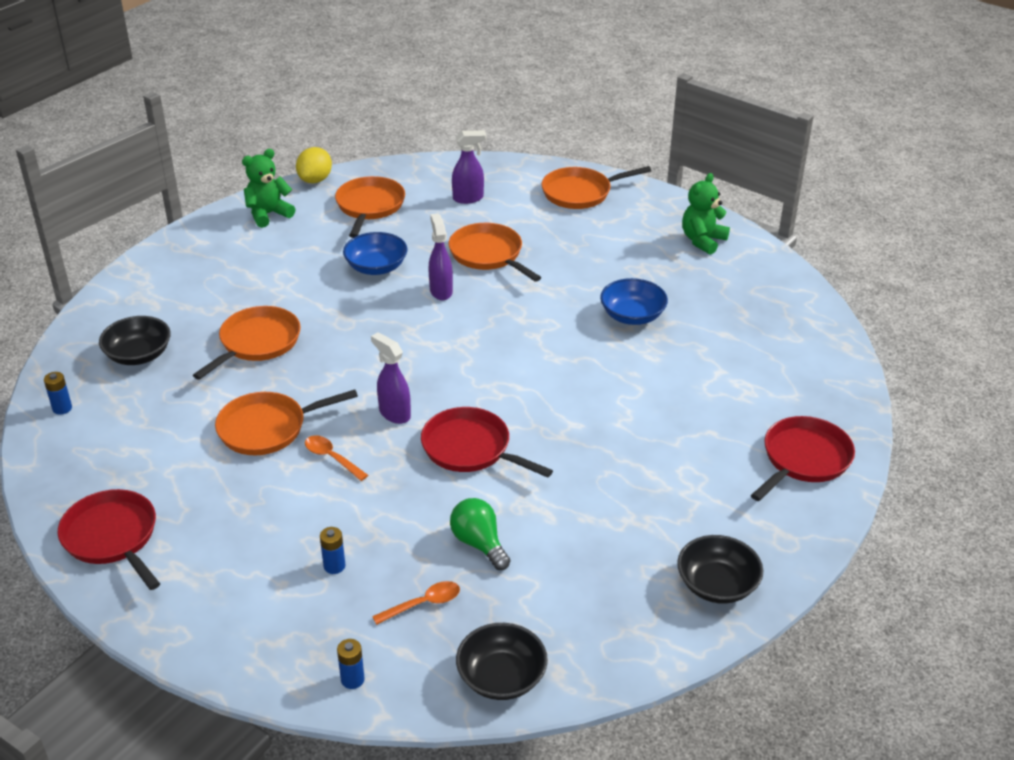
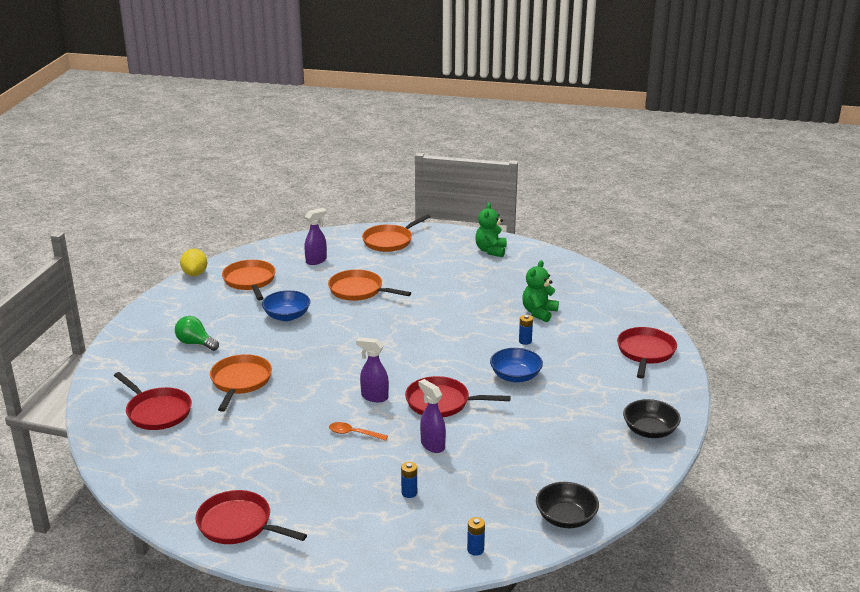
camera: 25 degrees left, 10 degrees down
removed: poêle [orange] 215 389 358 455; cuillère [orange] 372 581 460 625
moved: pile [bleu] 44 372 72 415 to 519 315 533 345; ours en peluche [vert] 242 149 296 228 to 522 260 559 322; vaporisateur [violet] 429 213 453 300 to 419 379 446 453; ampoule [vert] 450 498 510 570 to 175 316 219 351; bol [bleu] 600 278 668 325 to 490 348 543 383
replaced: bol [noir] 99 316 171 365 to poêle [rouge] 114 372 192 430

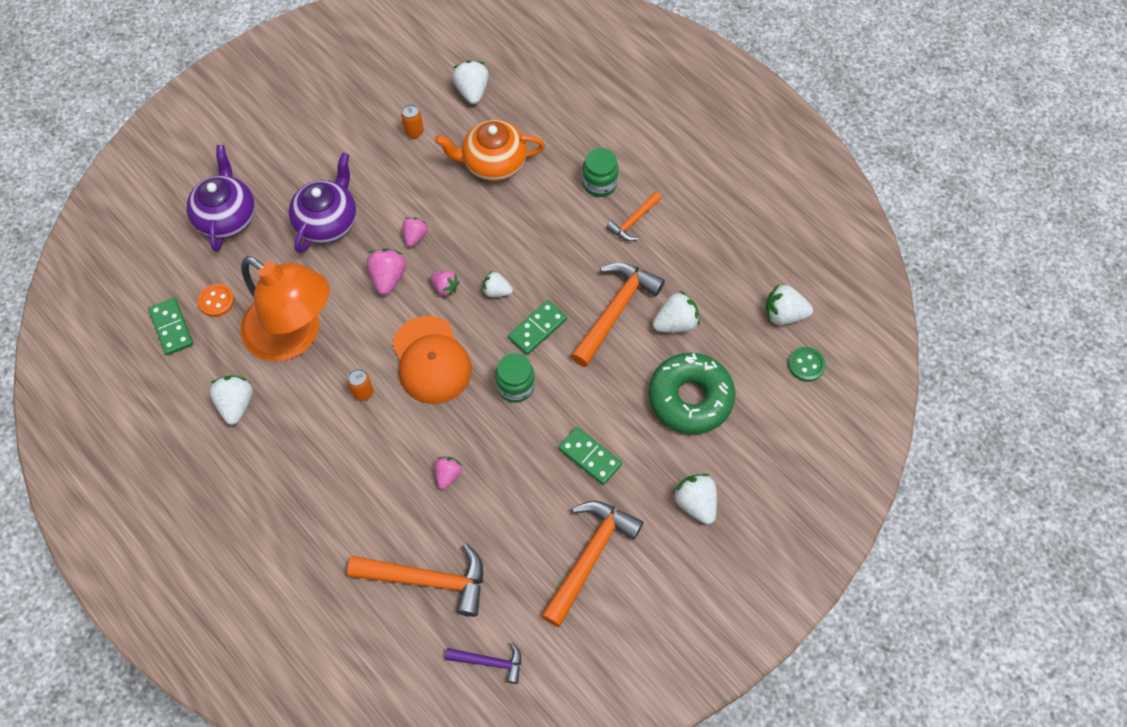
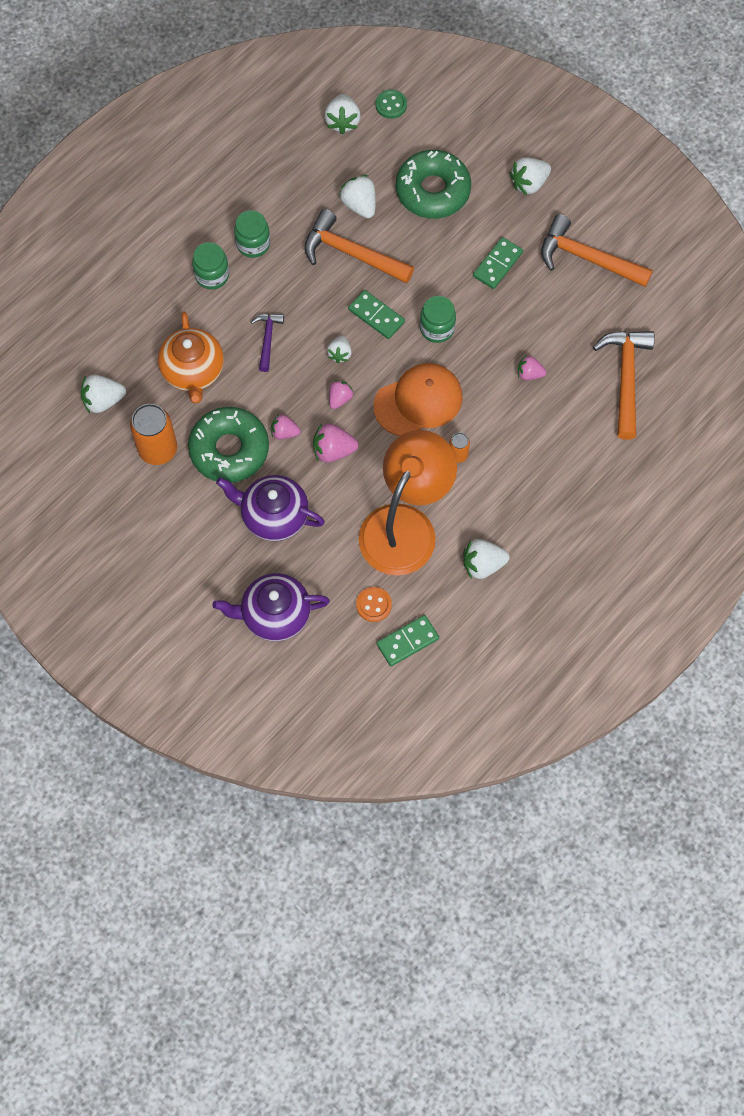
camera: 95 degrees left, 5 degrees up
added: beignet [vert] 188 407 269 483
moved: marteau [violet] 445 642 521 684 to 251 314 284 372
replaced: marteau [orange] 606 191 662 241 to bocal [vert] 234 210 270 258
resized: canette [orange] 401 104 424 138 = 130 404 177 465 x1.99

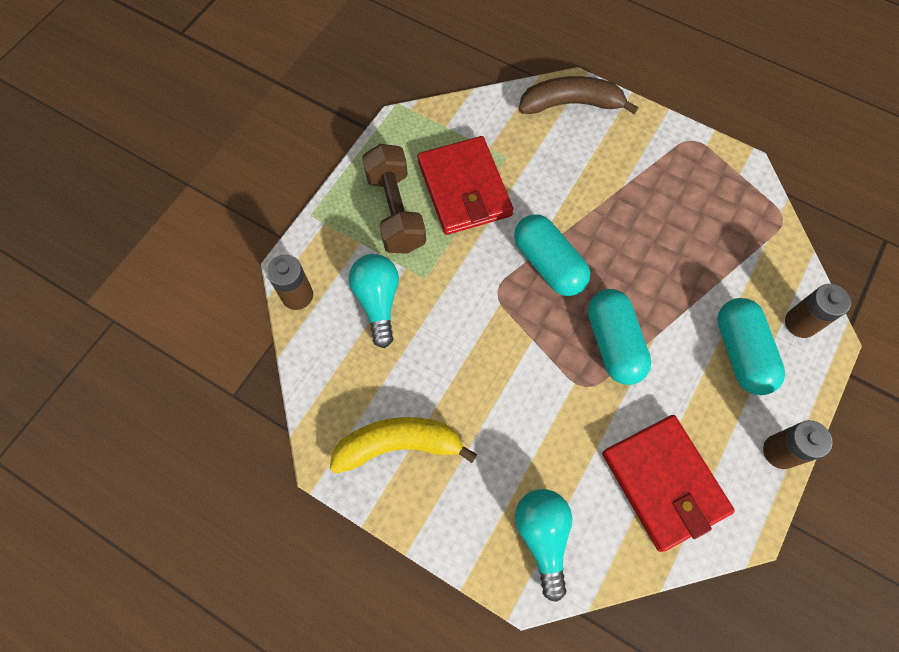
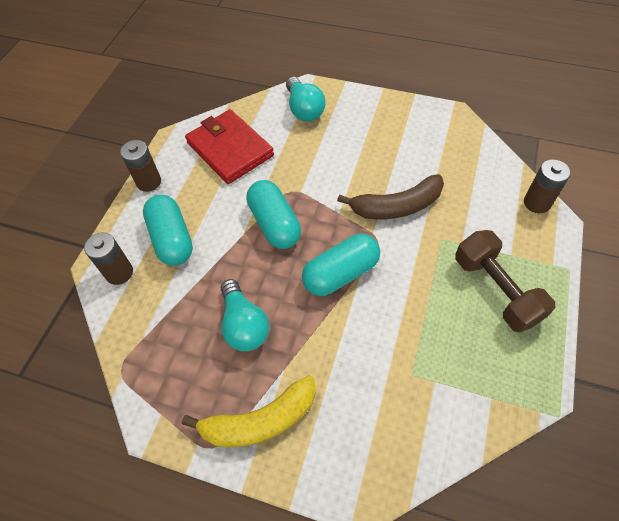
camera: 170 degrees right, 10 degrees down
removed: portefeuille [rouge] 418 136 514 235
moved: banane [jaune] 329 417 477 474 to 182 375 316 447; ampoule [turquoise] 349 254 399 348 to 221 279 269 351; banane [marron] 518 76 638 114 to 337 174 444 219
turned: gélule [turquoise] 514 215 590 296 = 302 234 380 296 75 degrees counterclockwise

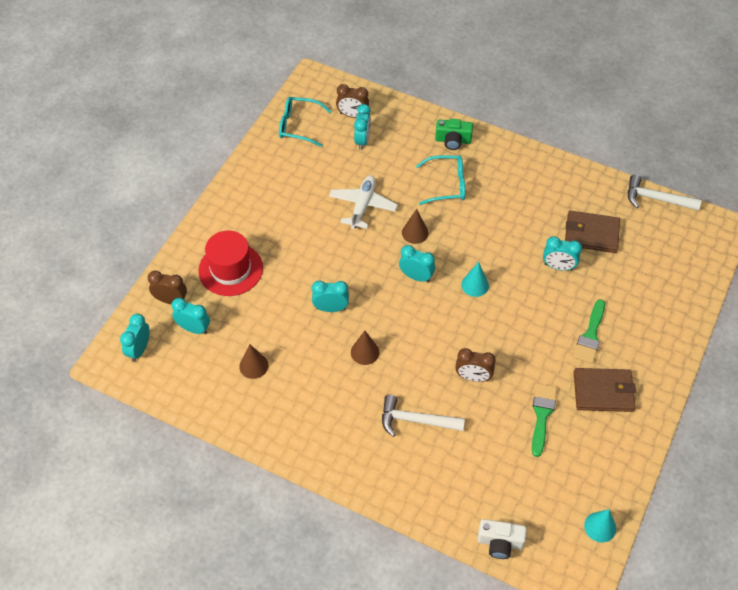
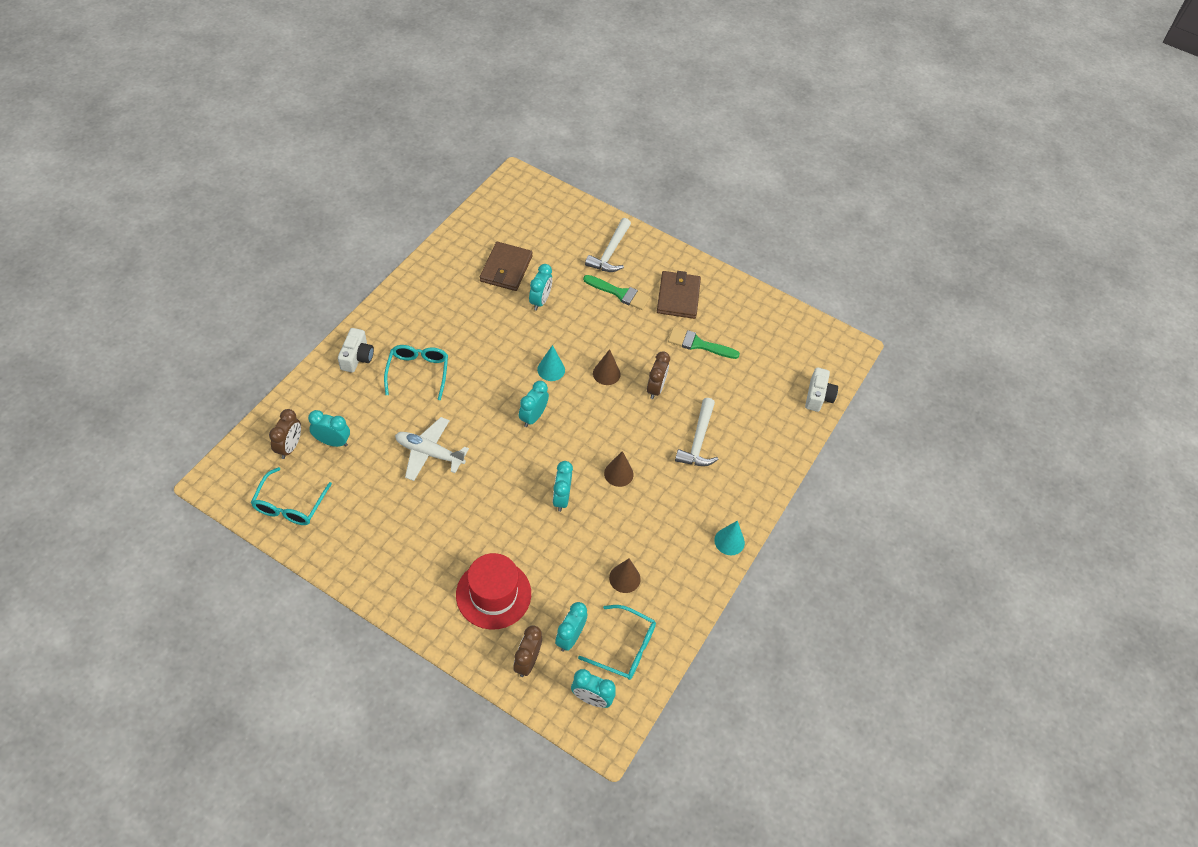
camera: 90 degrees left, 0 degrees up
added: lunettes [turquoise] 578 605 656 680
moved: cône [marron] 402 209 429 244 to 593 349 620 385; cône [turquoise] 584 509 616 542 to 714 520 745 555; marteau [blanc] 628 175 702 211 to 585 218 631 272
recoloured: appareil photo [vert] 435 119 473 150 to appareil photo [blanc] 338 328 374 372

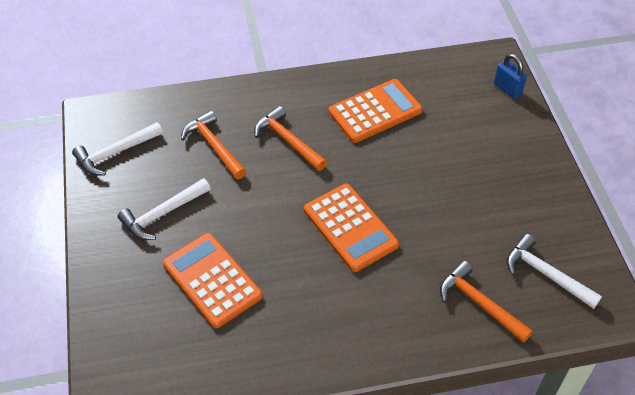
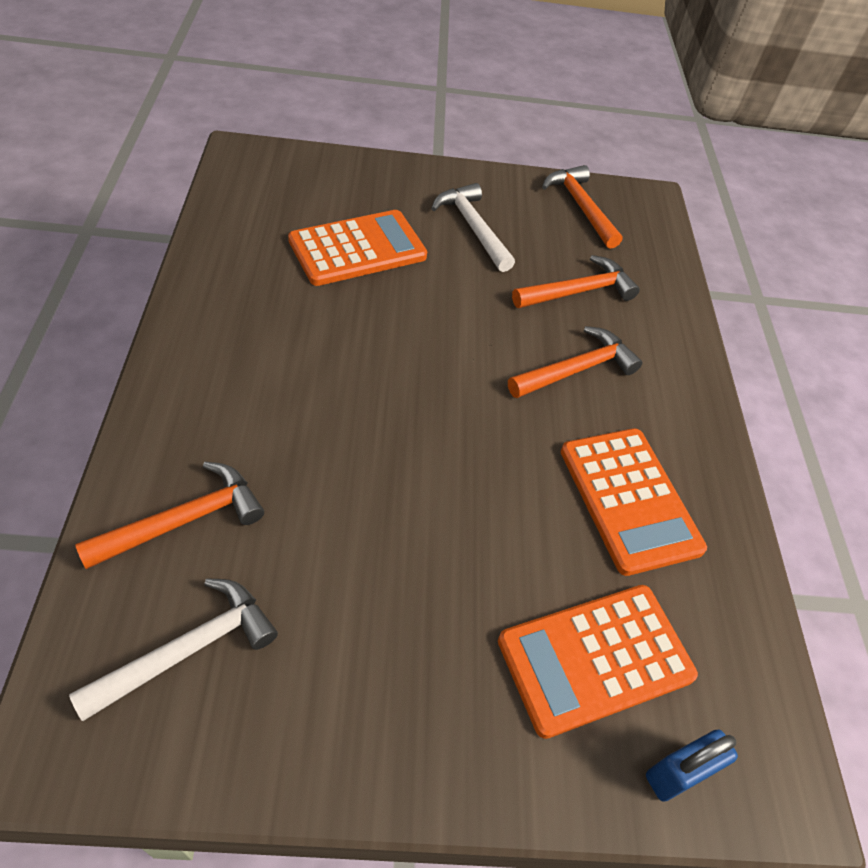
camera: 95 degrees right, 0 degrees up
moved: calculatrice [orange] 304 184 399 272 to 498 585 698 739
recoloured: marteau [blanc] 72 122 163 175 to marteau [orange] 542 165 622 249

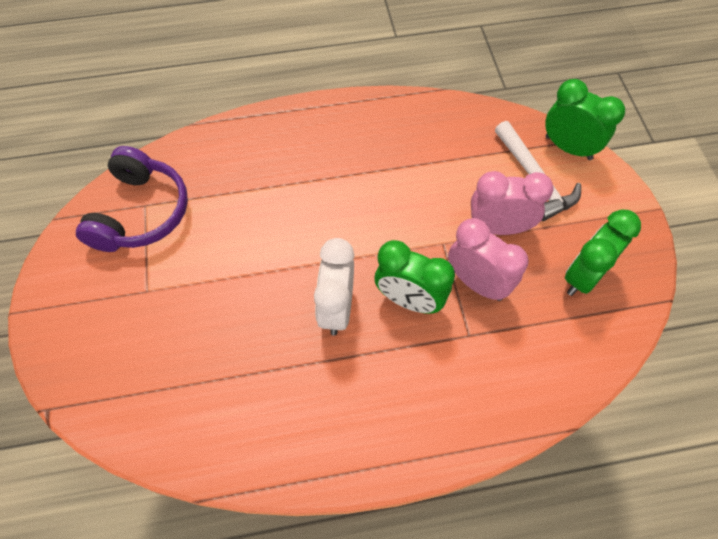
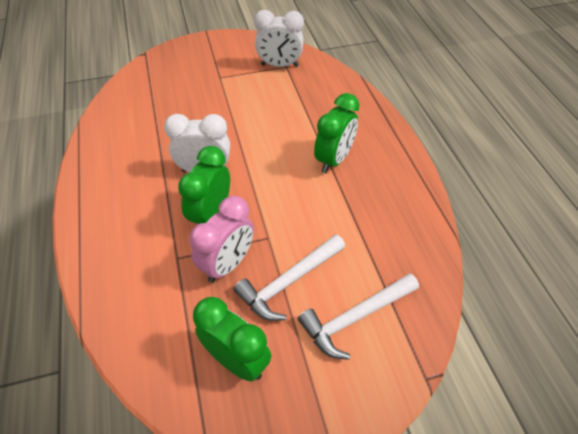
camera: 85 degrees right, 10 degrees down
moved: réveil [vert] 545 79 625 160 to 314 93 360 173
replaced: casque audio [violet] 76 146 188 252 to réveil [blanc] 254 10 304 67; réveil [rose] 471 171 553 235 to marteau [blanc] 234 234 345 321

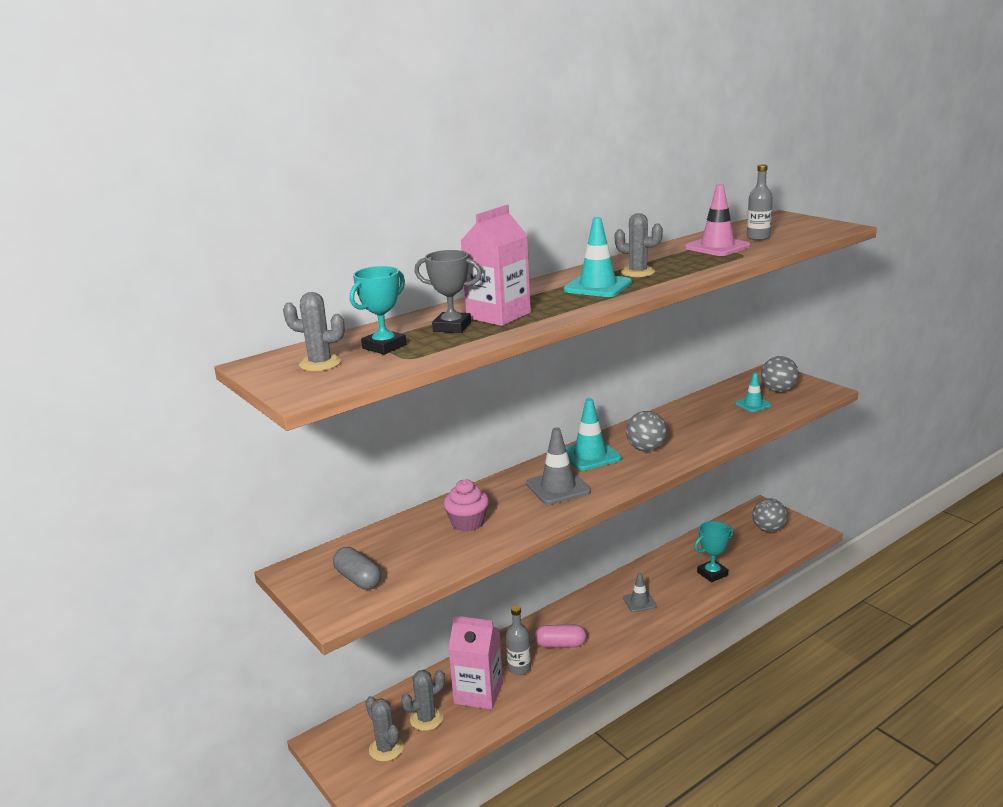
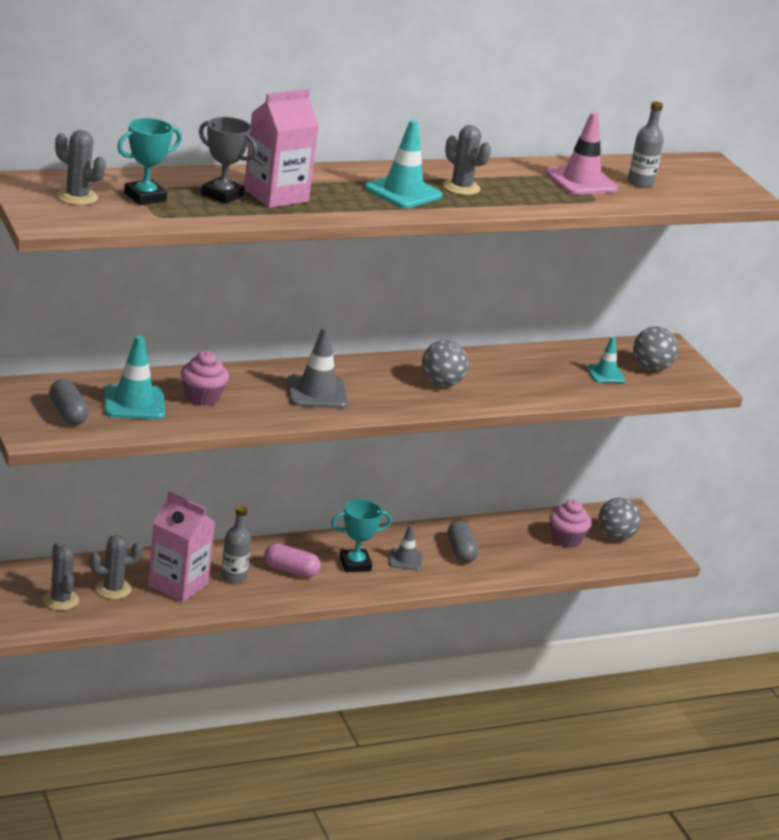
camera: 10 degrees right, 5 degrees up
added: gélule [gris] 447 521 478 563; muffin [rose] 550 500 591 548
moved: cône de chantier [turquoise] 565 398 622 471 to 104 335 165 419; trophée [turquoise] 694 521 733 582 to 331 499 392 572

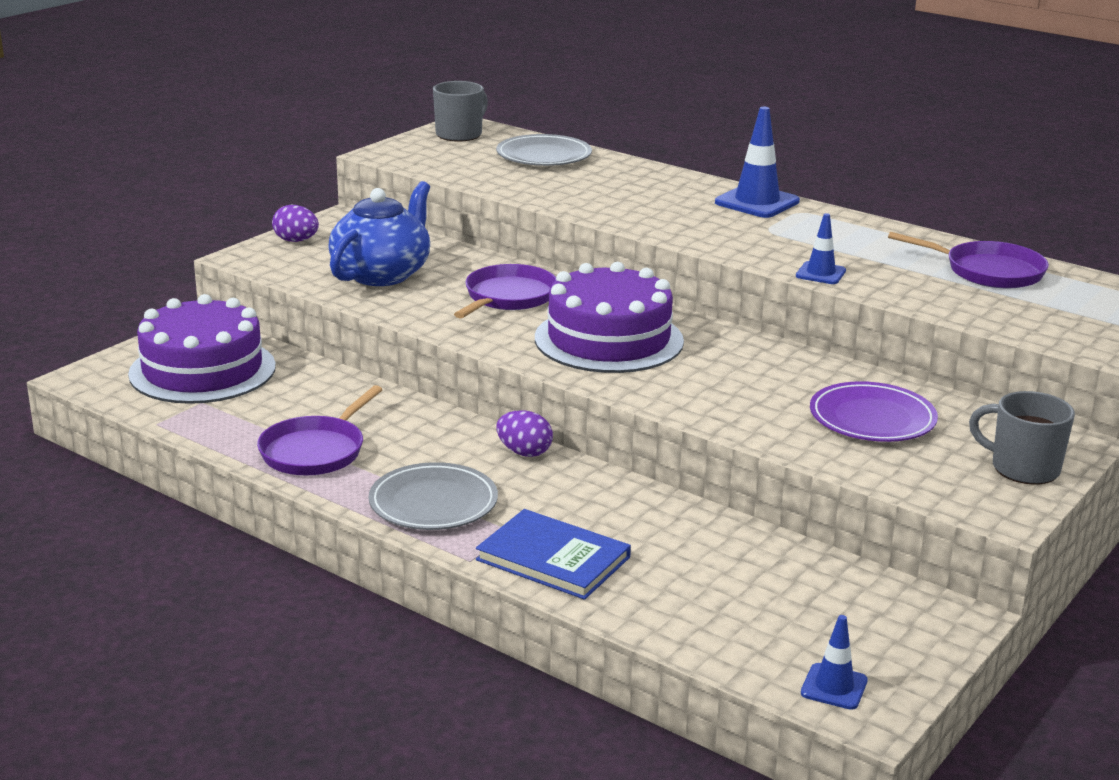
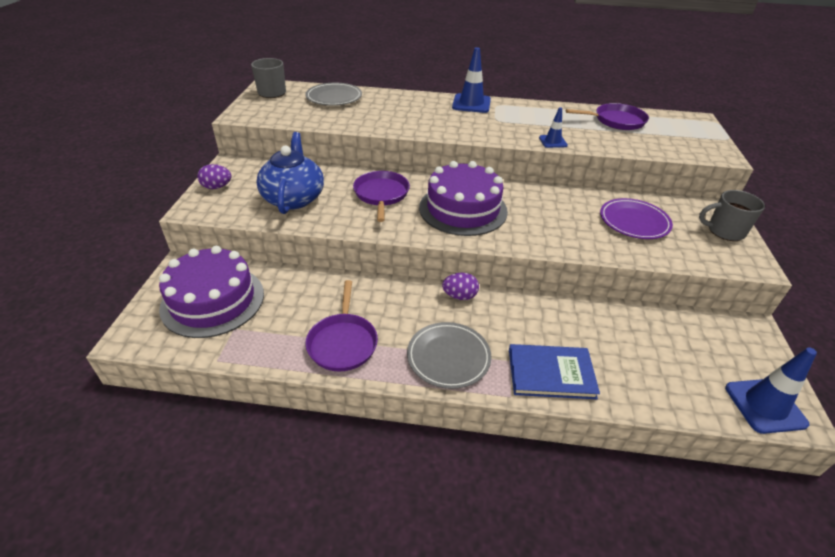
camera: 30 degrees left, 15 degrees up
resized: cône de chantier [bleu] 801 615 868 710 = 725 347 817 434 x1.72

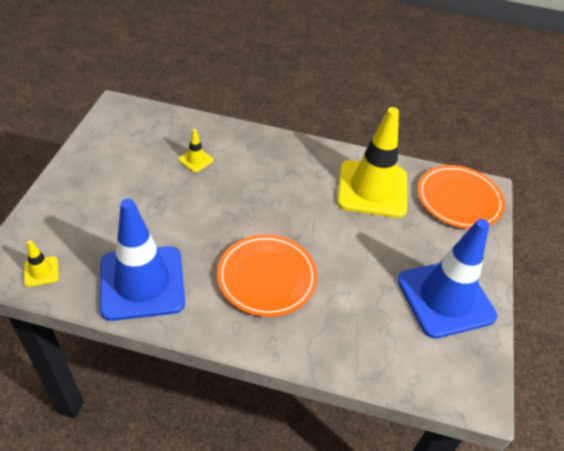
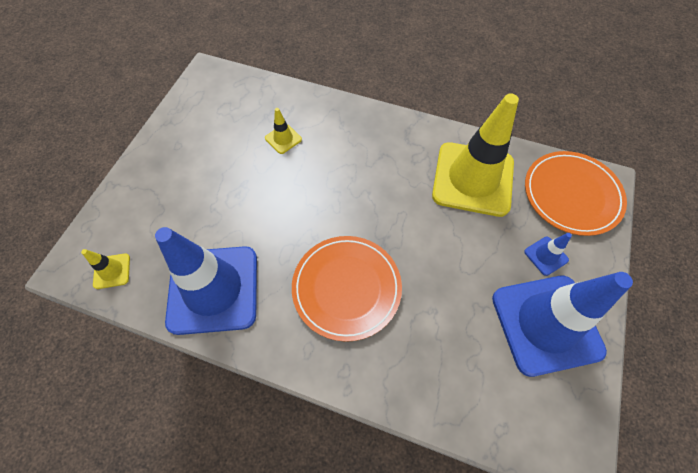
camera: 10 degrees right, 15 degrees up
added: cône de chantier [bleu] 524 233 572 276

